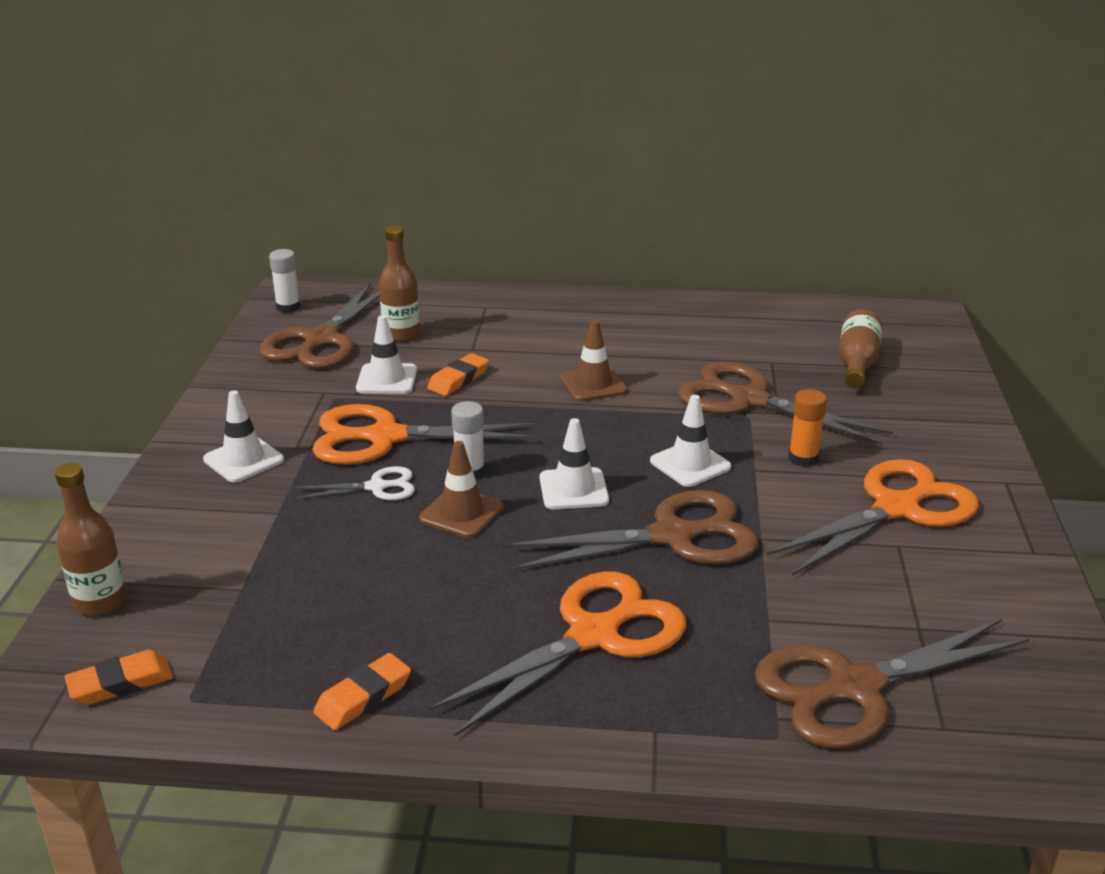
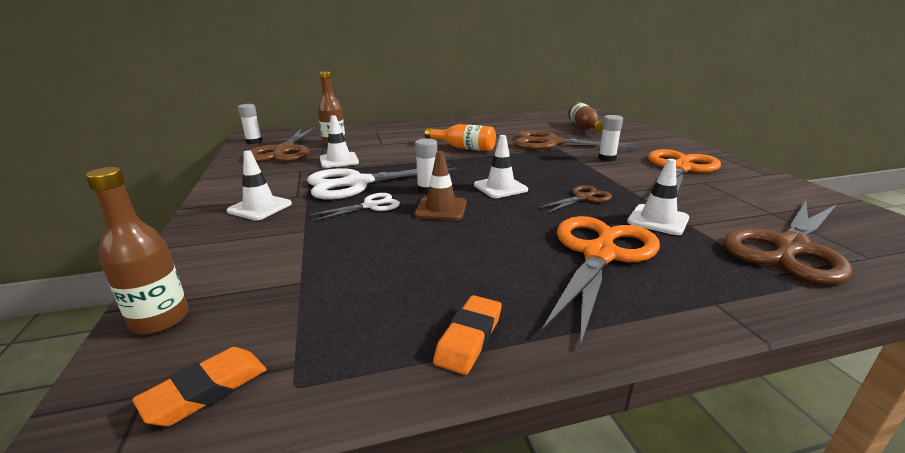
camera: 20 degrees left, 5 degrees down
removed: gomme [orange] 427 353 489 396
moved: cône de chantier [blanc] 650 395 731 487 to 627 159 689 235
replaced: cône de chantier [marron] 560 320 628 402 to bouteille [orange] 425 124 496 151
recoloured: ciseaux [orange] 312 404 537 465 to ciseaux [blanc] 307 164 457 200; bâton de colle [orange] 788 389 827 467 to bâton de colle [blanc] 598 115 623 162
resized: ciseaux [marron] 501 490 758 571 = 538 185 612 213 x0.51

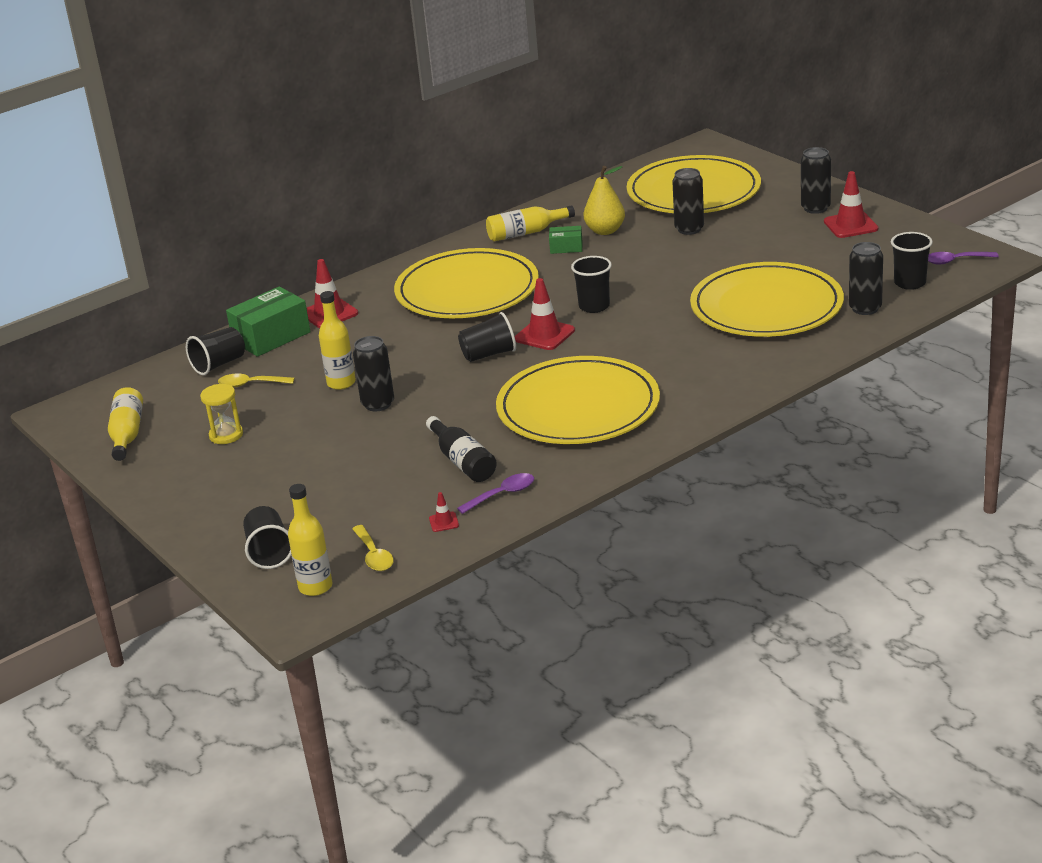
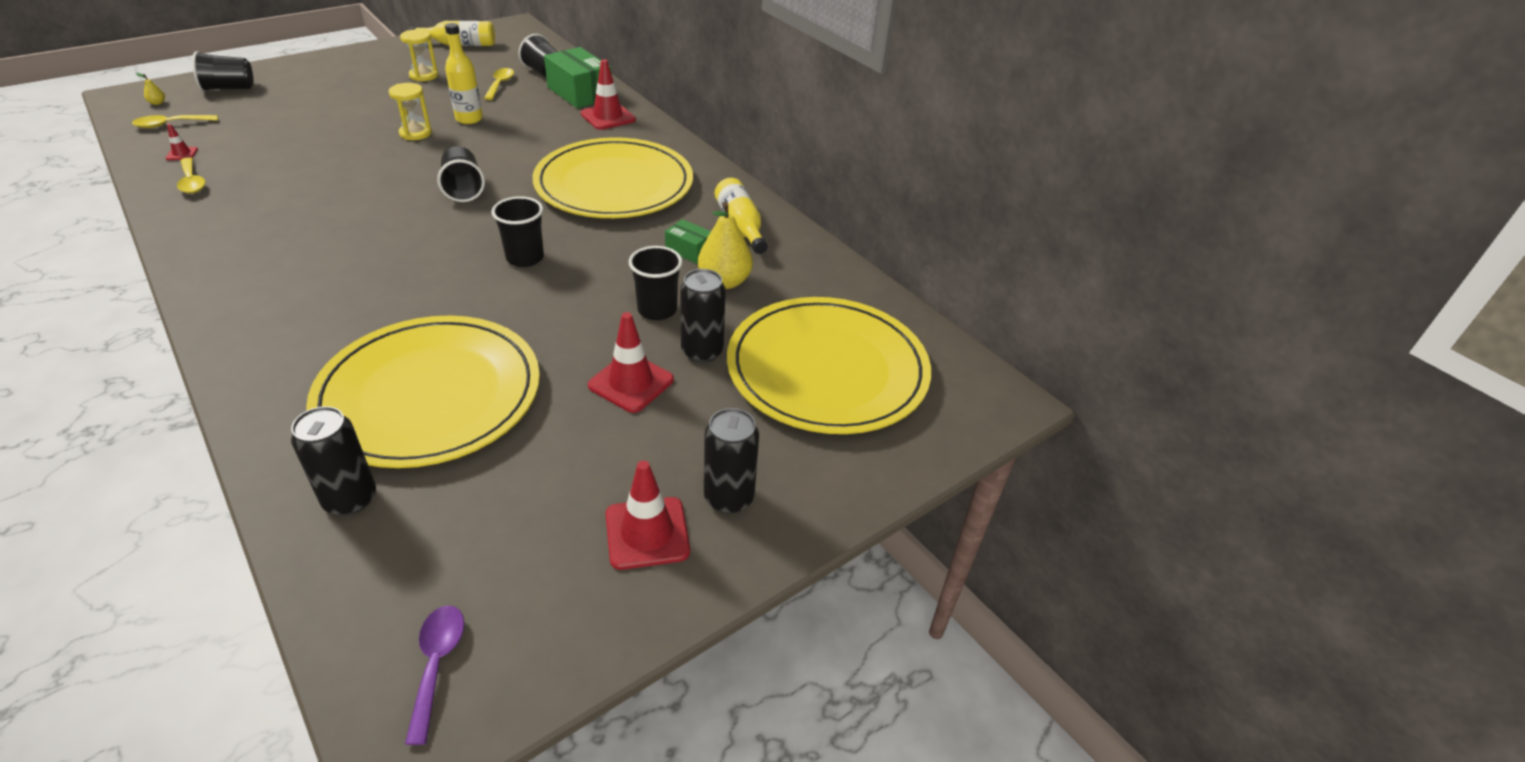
camera: 85 degrees right, 10 degrees up
removed: bouteille [noir] 426 416 497 482; assiette [jaune] 496 356 660 444
moved: cône de chantier [rouge] 515 278 575 350 to 588 312 674 413; gobelet [noir] 891 232 933 290 to 629 246 682 320
replaced: bouteille [jaune] 288 484 332 596 to poire [jaune] 136 73 165 105; canette [noir] 353 336 394 411 to sablier [jaune] 389 83 432 140
recoloured: cuillère [violet] 457 473 534 514 to cuillère [jaune] 177 157 205 193
turned: boîte [vert] 549 226 583 254 = 665 219 711 264 60 degrees counterclockwise

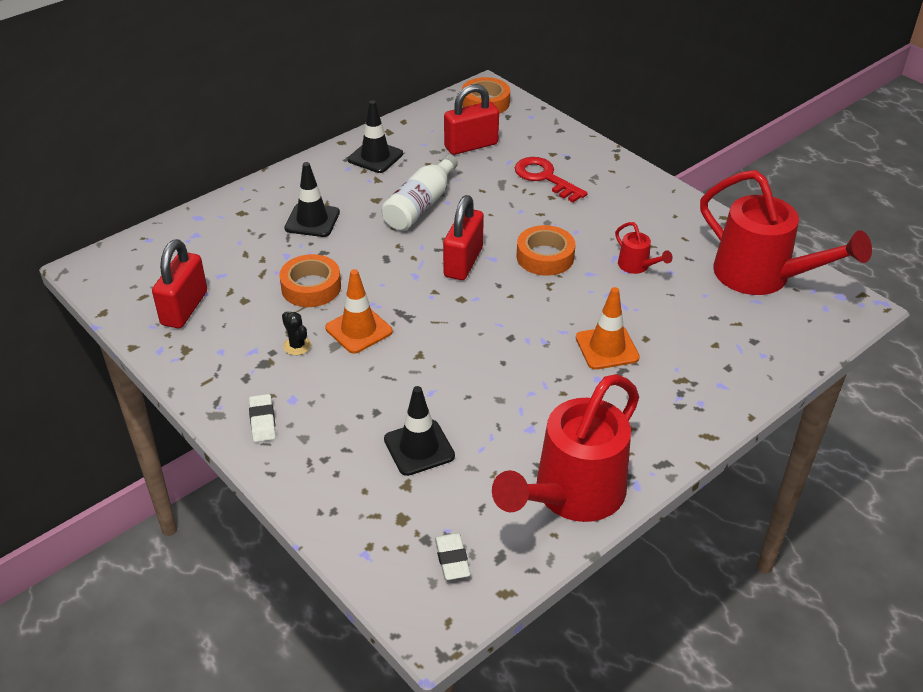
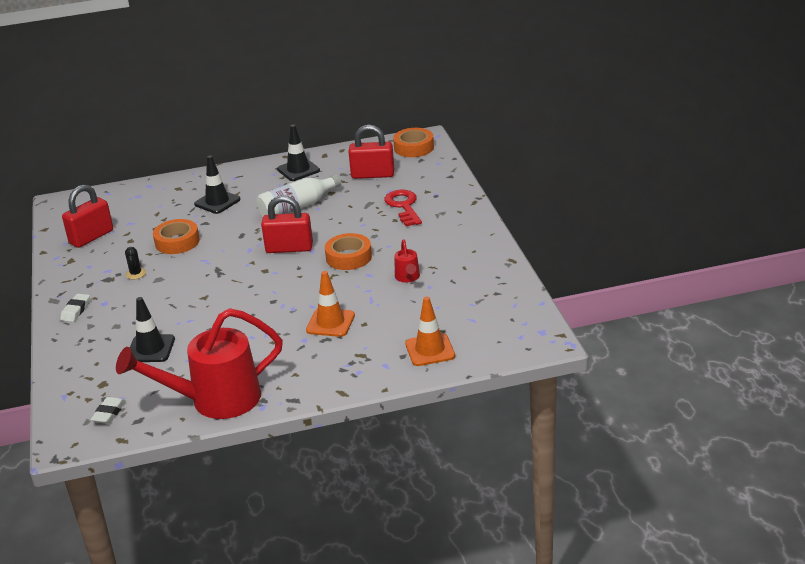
camera: 30 degrees right, 10 degrees down
removed: arrosoir [rouge] 700 170 872 295
moved: cône de chantier [orange] 325 269 393 354 to 405 297 455 366
turned: cadenas [rouge] 443 195 484 280 = 261 195 313 253 45 degrees clockwise

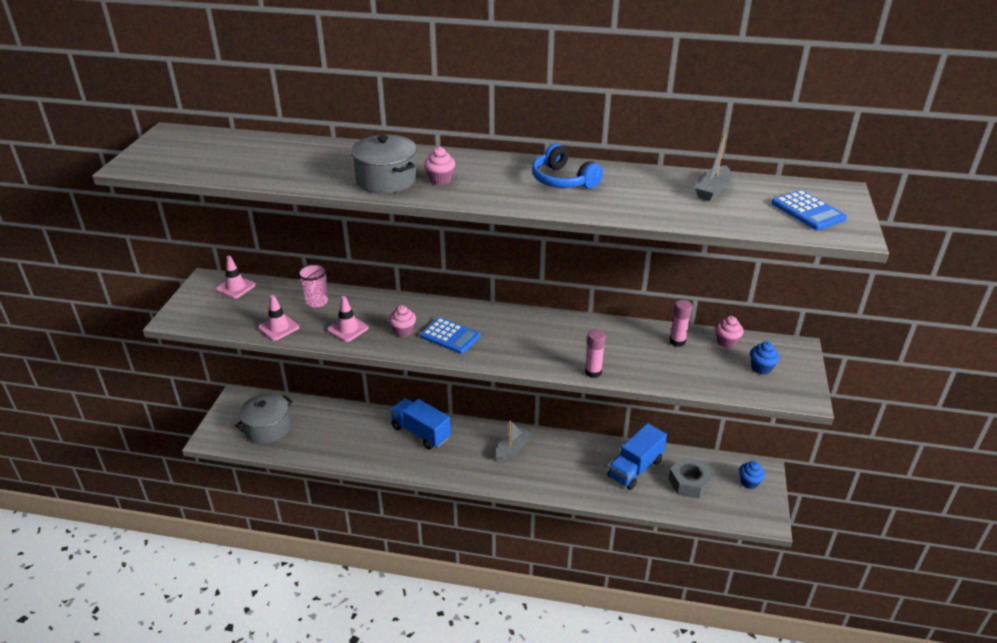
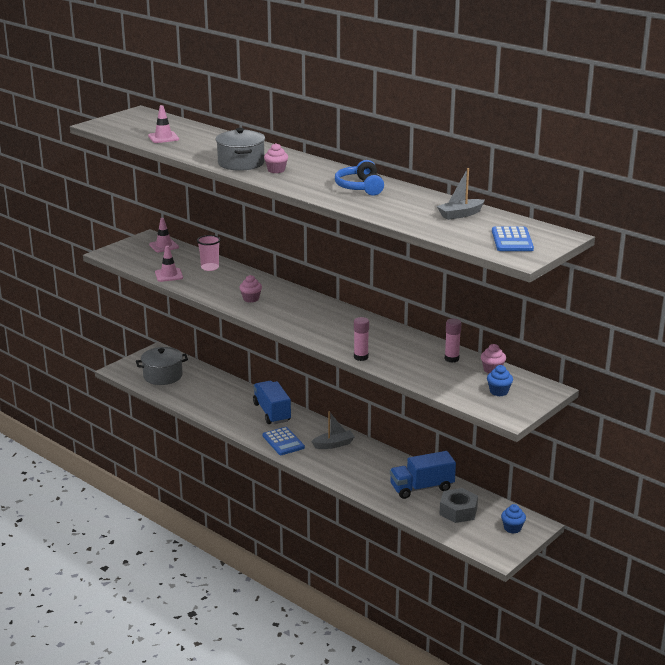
camera: 30 degrees right, 10 degrees down
moved: cône de chantier [rose] 327 296 369 342 to 148 105 179 143; calculatrice [bleu] 420 317 480 354 to 263 427 305 455

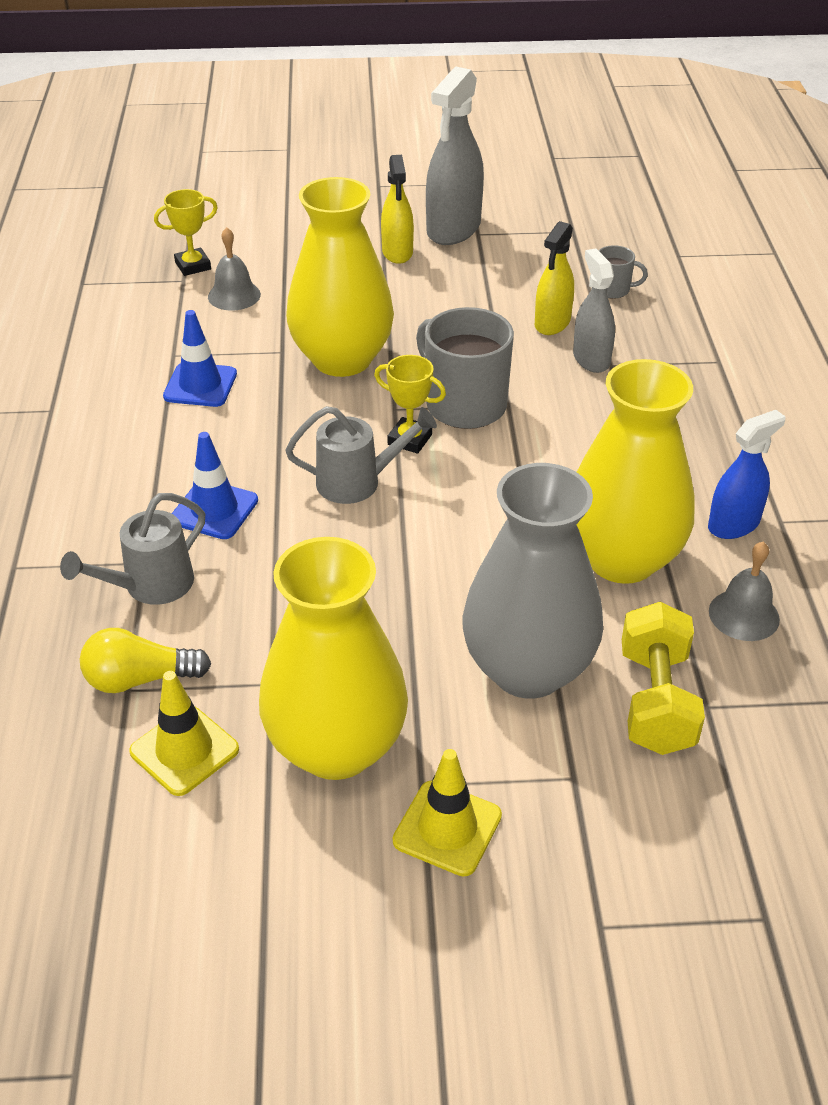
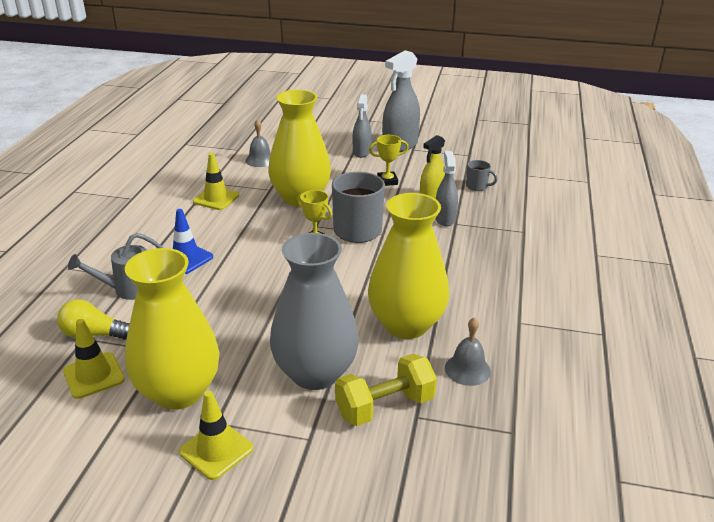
camera: 15 degrees right, 10 degrees down
removed: arrosoir [gris] 286 406 437 504; vaporisateur [bleu] 708 410 786 539
moved: trophée [jaune] 154 189 218 276 to 369 135 409 186
recoloured: cône de chantier [bleu] 163 310 237 407 to cône de chantier [jaune] 193 153 239 210; vaporisateur [jaune] 381 155 414 264 to vaporisateur [gris] 353 94 372 158
turned: haltère [jaune] 622 602 705 755 = 335 354 437 426 45 degrees clockwise

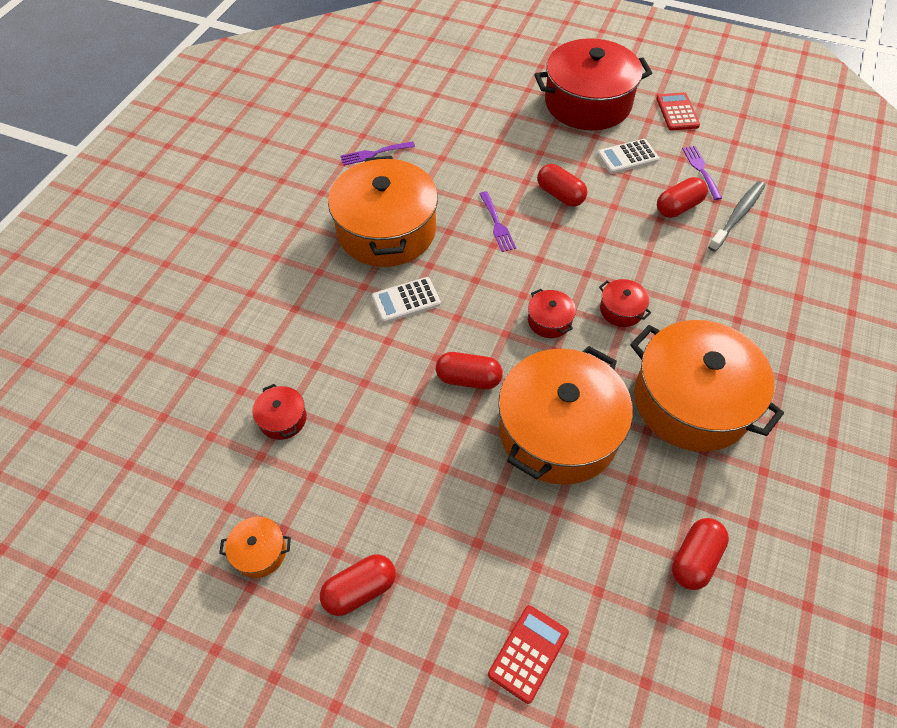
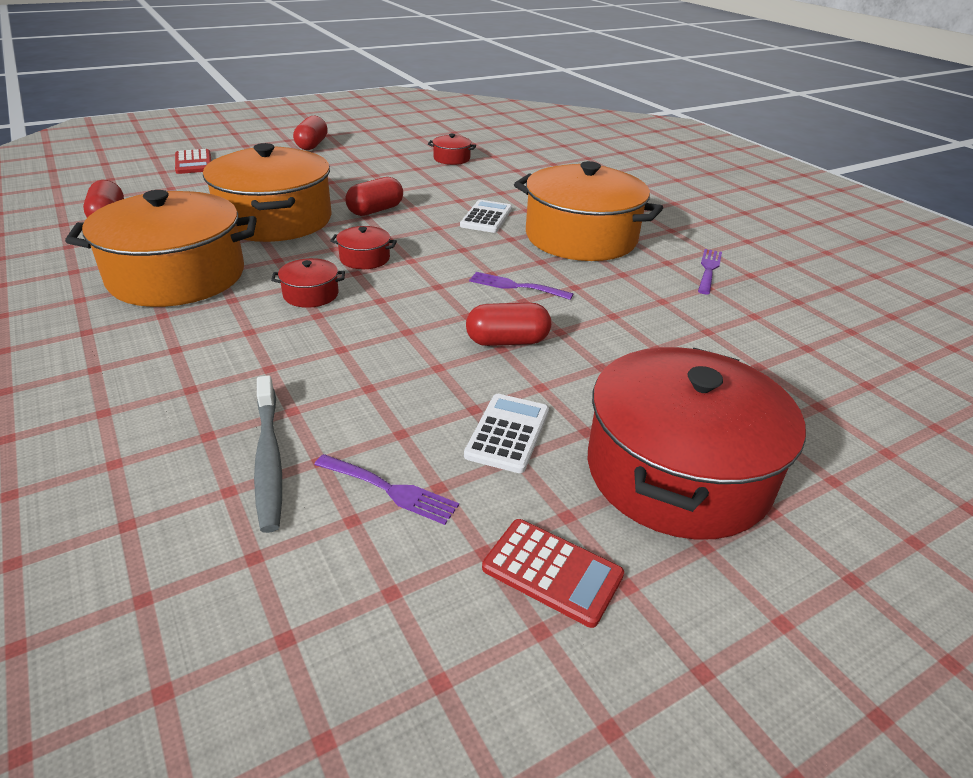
camera: 125 degrees right, 20 degrees down
removed: marmite [orange] 219 517 291 578; gélule [rouge] 657 177 708 218

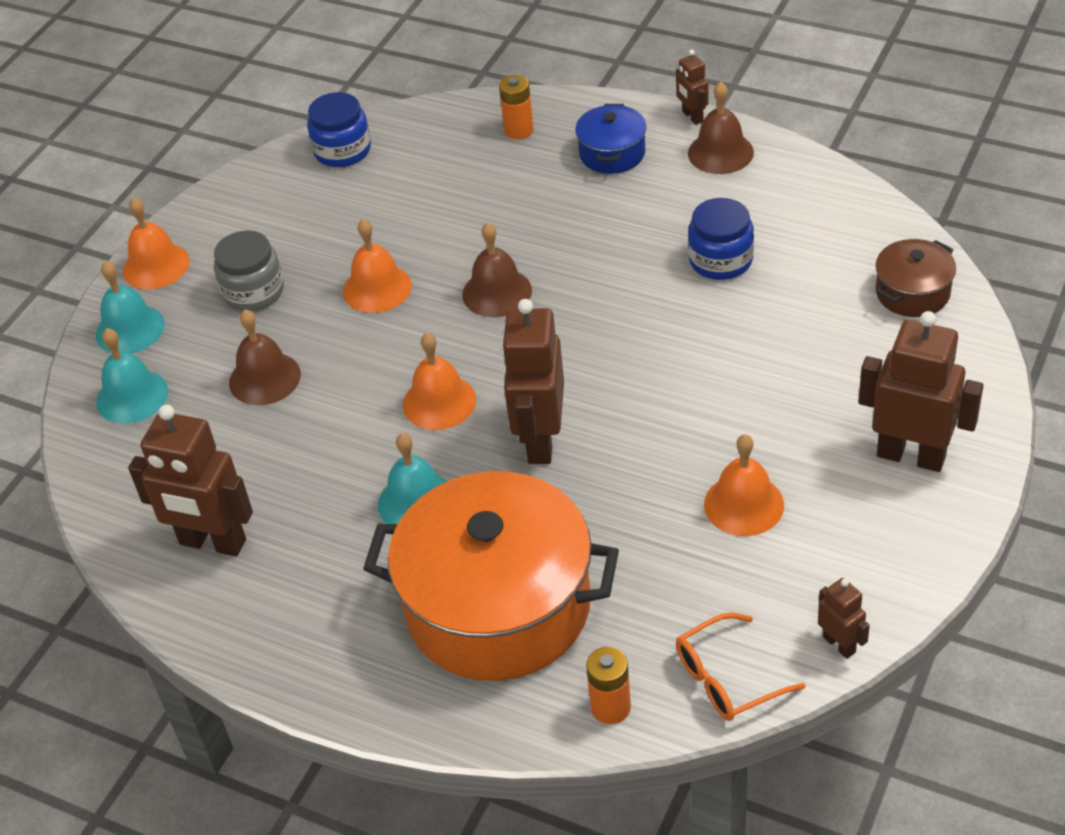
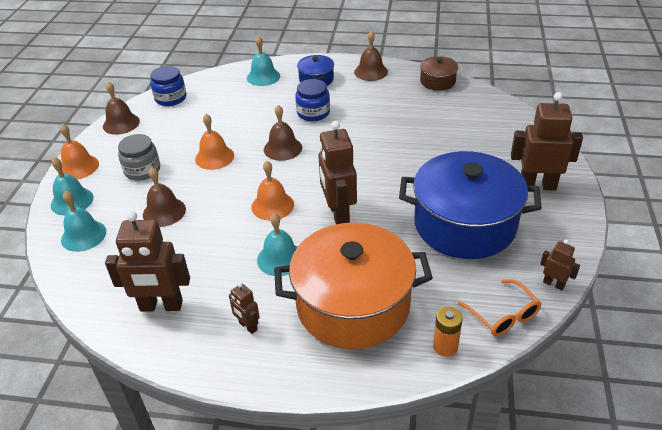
camera: 20 degrees left, 5 degrees down
added: cloche [marron] 103 82 140 135
moved: robot [marron] 676 49 709 125 to 229 283 260 334; bocal [bleu] 688 198 754 280 to 295 79 330 121; marmite [marron] 876 239 956 317 to 420 56 458 91
replaced: pile [orange] 499 75 534 139 to cloche [turquoise] 247 36 280 86; cloche [orange] 704 434 784 536 to marmite [bleu] 399 151 542 259
turned: lunettes [orange] 676 612 806 721 = 458 279 542 336 75 degrees counterclockwise

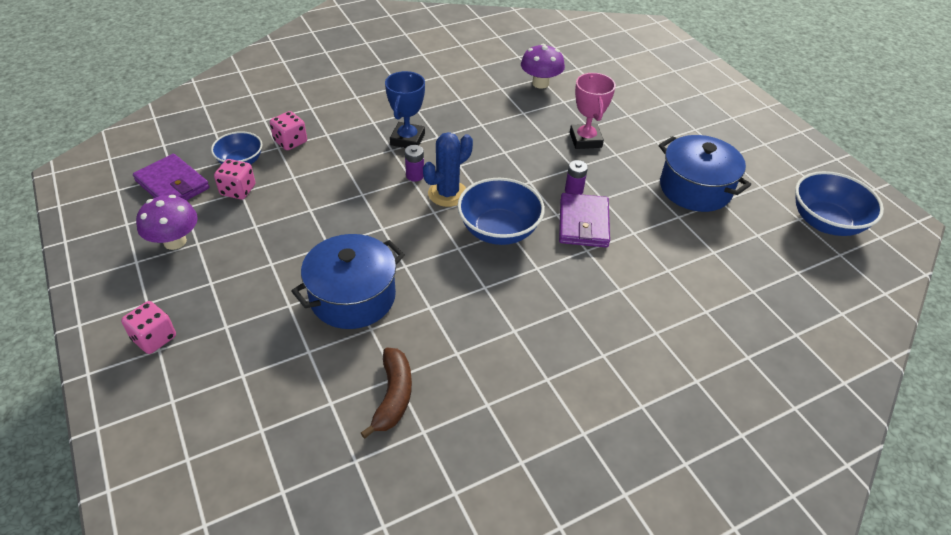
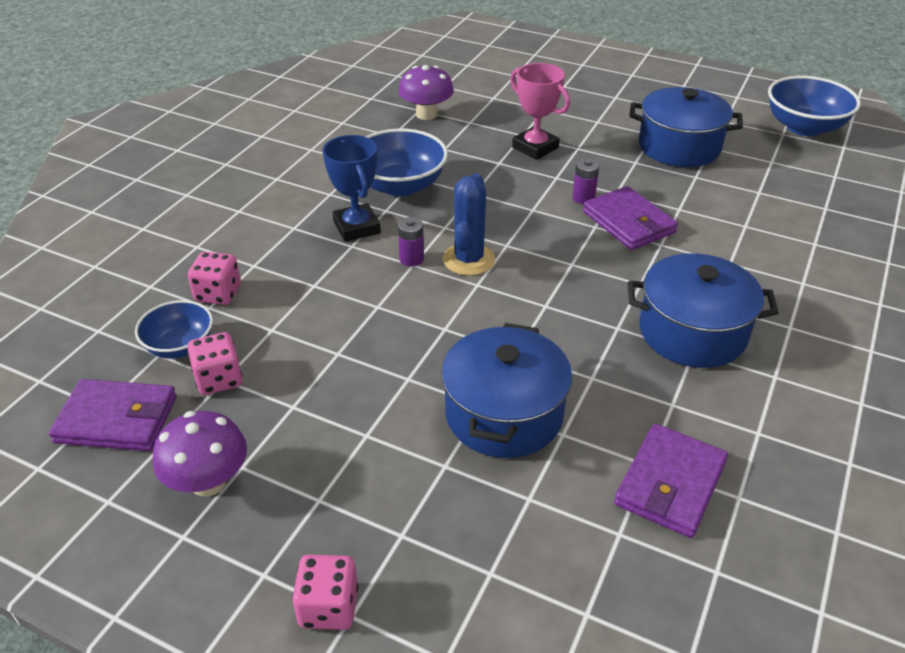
camera: 35 degrees left, 5 degrees down
added: marmite [bleu] 628 254 779 368
moved: bol [bleu] 457 178 545 245 to 365 129 448 197
replaced: banane [marron] 361 348 412 439 to portefeuille [violet] 614 423 728 538

